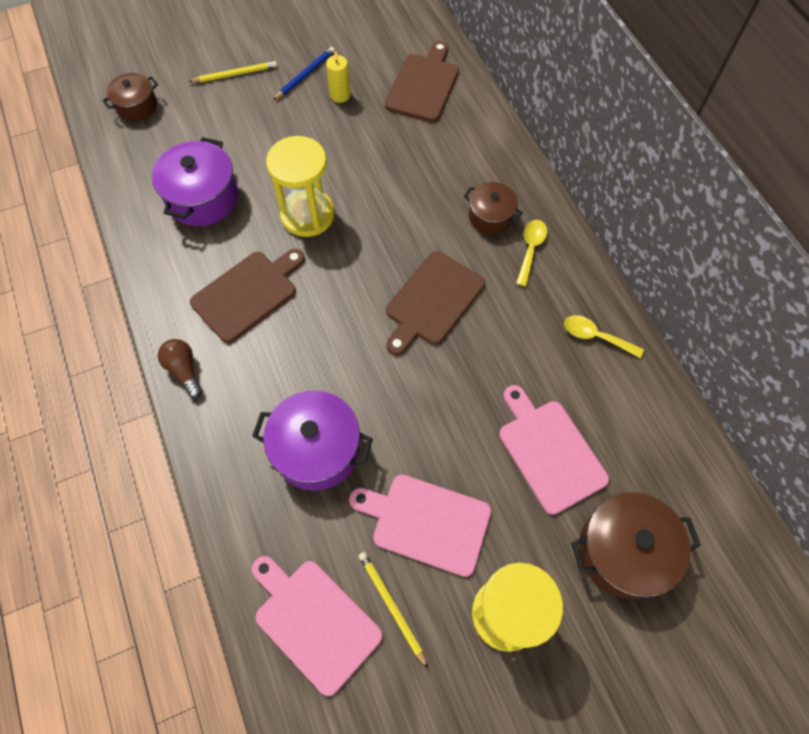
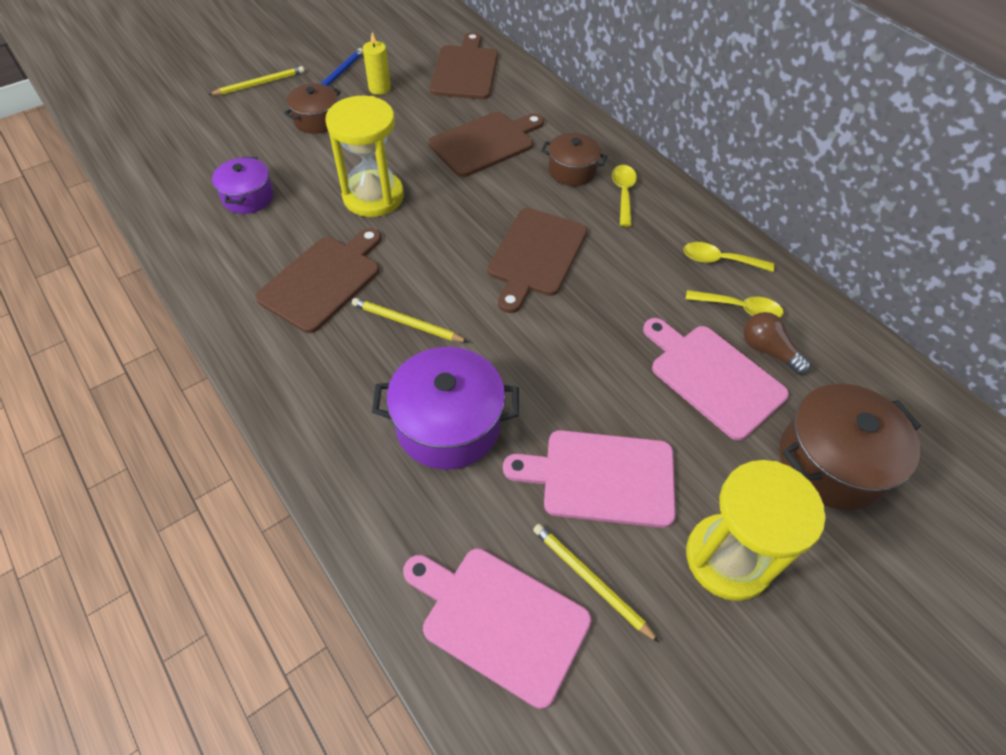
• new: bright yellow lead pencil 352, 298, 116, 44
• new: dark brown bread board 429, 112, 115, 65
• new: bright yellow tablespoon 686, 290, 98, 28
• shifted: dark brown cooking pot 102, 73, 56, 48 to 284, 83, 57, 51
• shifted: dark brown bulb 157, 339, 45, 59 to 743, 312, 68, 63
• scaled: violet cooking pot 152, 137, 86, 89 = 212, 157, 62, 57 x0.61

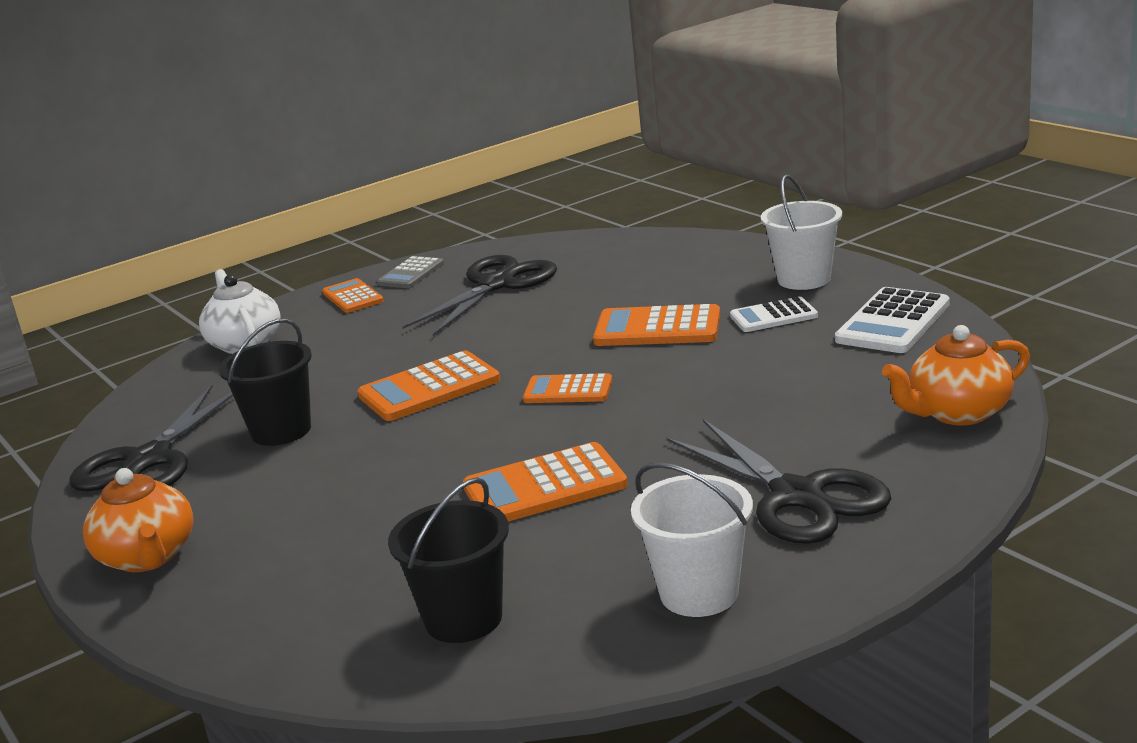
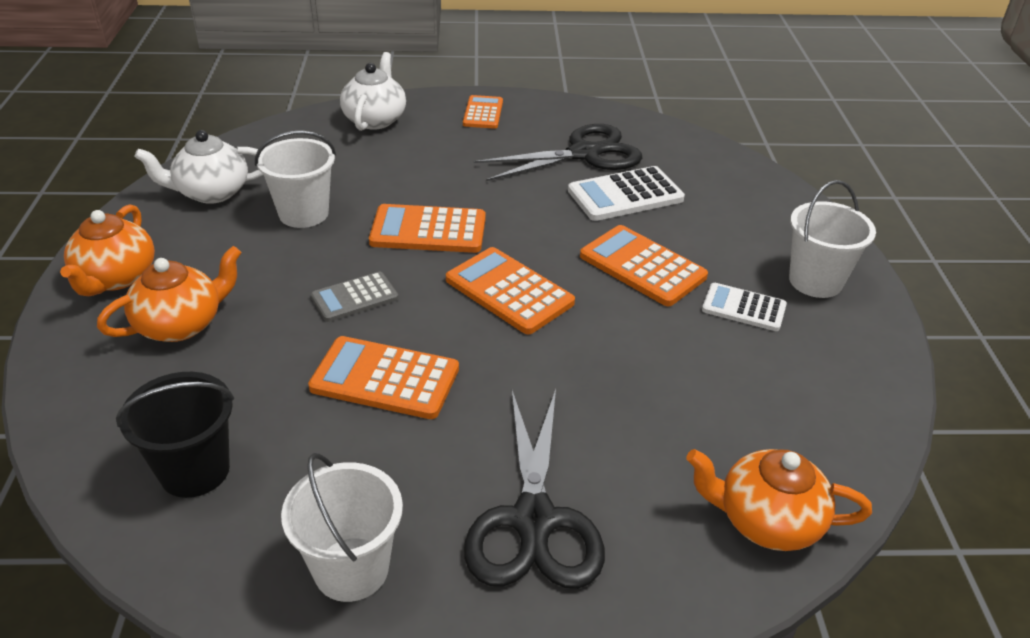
• new: orange tea pot 97, 246, 145, 96
• shifted: grey pocket calculator 377, 256, 67, 32 to 311, 272, 87, 50
• shifted: white pocket calculator 835, 287, 115, 66 to 568, 166, 117, 55
• swapped: jet-black scissors 69, 385, 164, 106 to white tea pot 134, 130, 129, 74
• repainted: jet-black sand bucket 219, 318, 93, 128 to white sand bucket 255, 131, 81, 97
• scaled: orange pocket calculator 523, 373, 89, 30 = 446, 247, 129, 87 x1.56

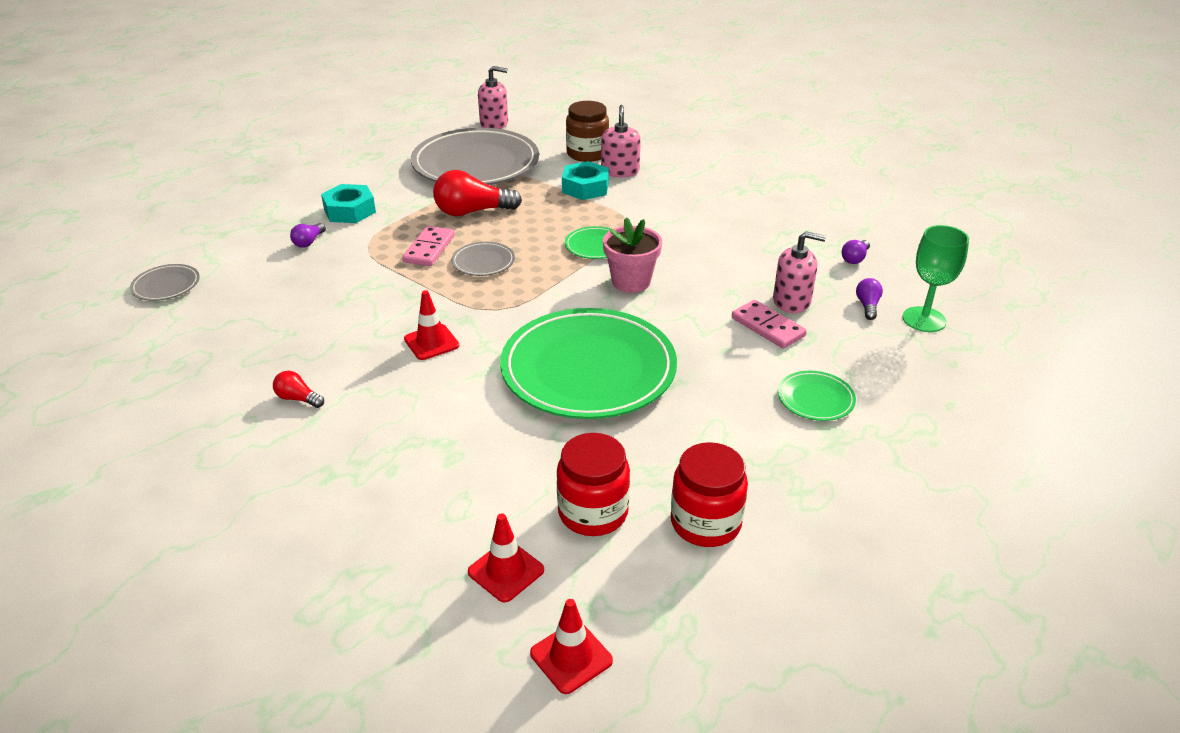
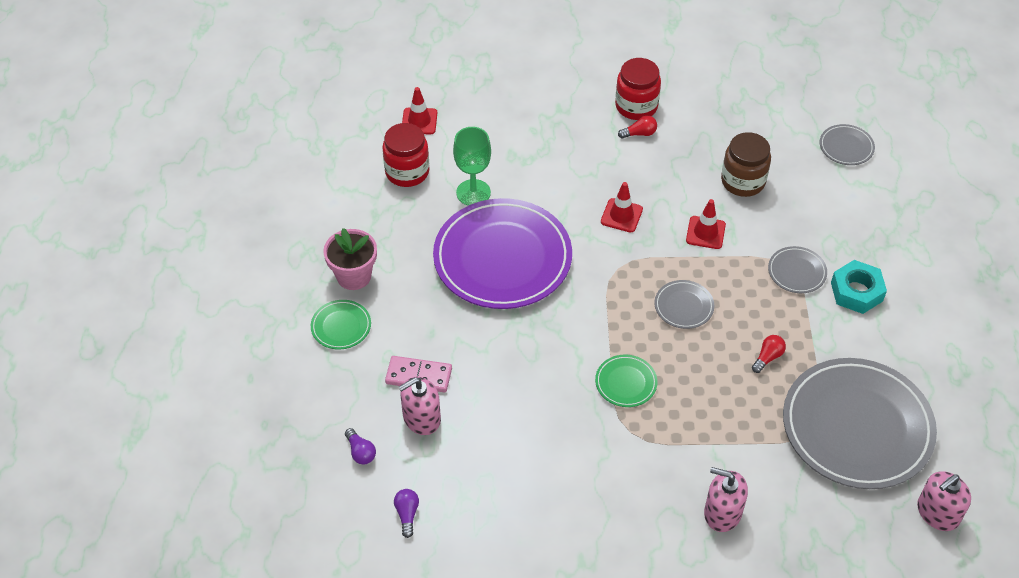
• gone: violet bulb 290, 223, 36, 25
• gone: rose-pink domino piece 402, 226, 53, 40
• gone: teal hex nut 562, 161, 47, 39
• new: grey flat dish 768, 246, 59, 47
• shifted: scarlet safety cone 530, 599, 83, 95 to 686, 199, 40, 50
• shifted: dark brown jam jar 566, 101, 43, 61 to 721, 132, 50, 65
• shifted: rose-pink potted plant 603, 217, 59, 76 to 323, 228, 54, 62
• shifted: scarlet jam jar 671, 442, 77, 105 to 615, 58, 46, 62
• shifted: leaf-green wine glass 902, 225, 67, 107 to 453, 127, 38, 79
• repainted: leaf-green flat dish 500, 308, 177, 111 to violet flat dish 433, 198, 139, 111
• rotated: rose-pink soap pump 601, 105, 40, 73 = 704, 467, 44, 65 150 degrees clockwise
• scaled: scarlet bulb 433, 170, 89, 46 = 752, 335, 34, 38 x0.49

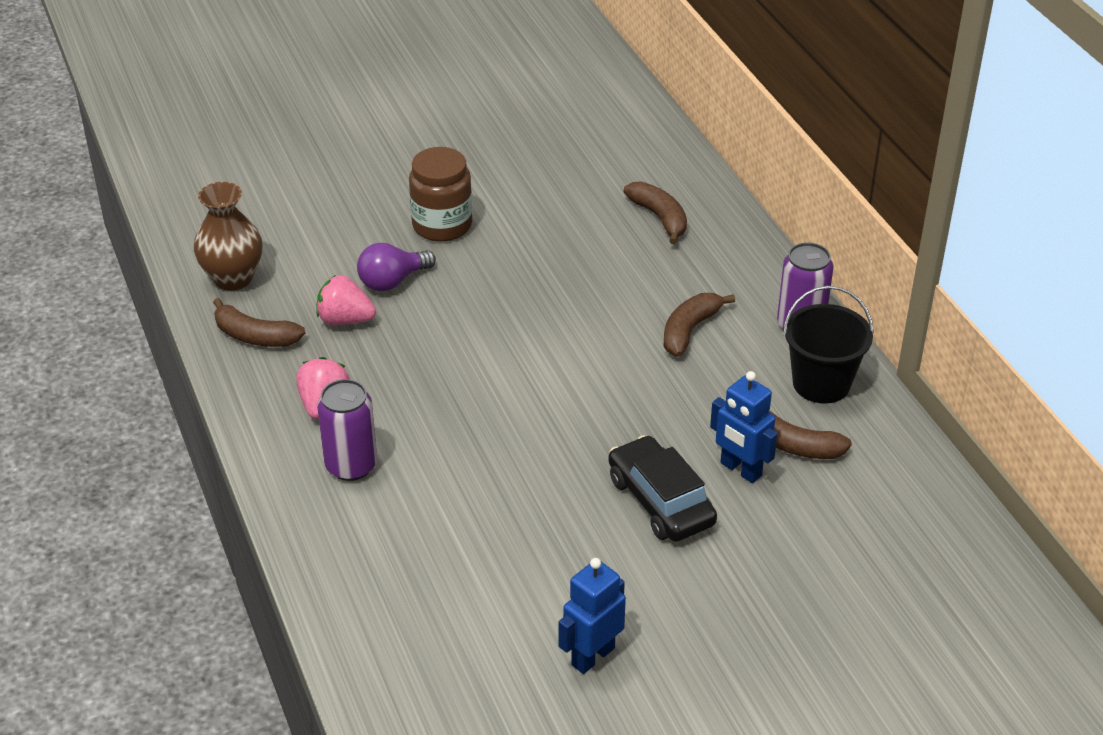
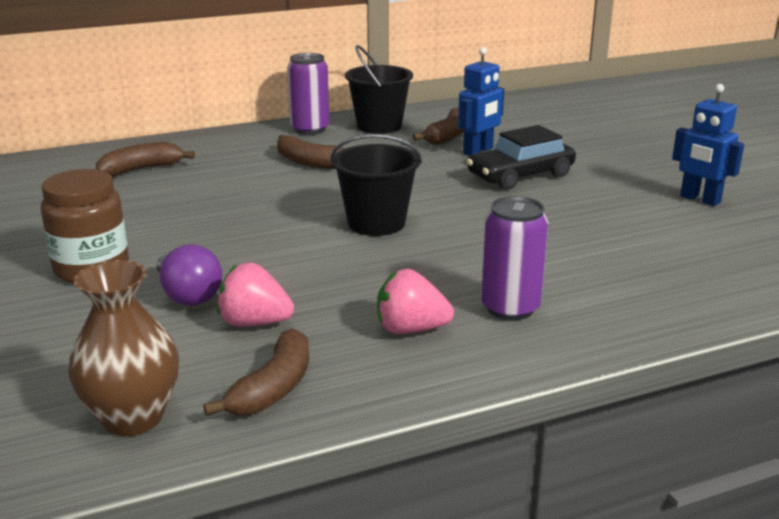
• new: jet-black sand bucket 331, 134, 91, 102
• rotated: rose-pink toy strawberry 317, 275, 59, 50 = 217, 263, 77, 64 90 degrees clockwise

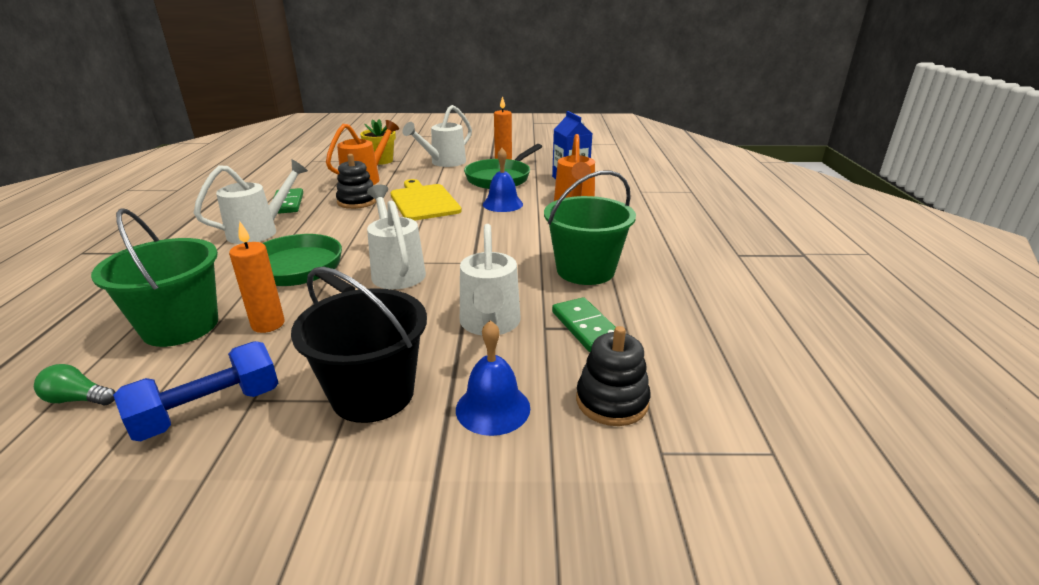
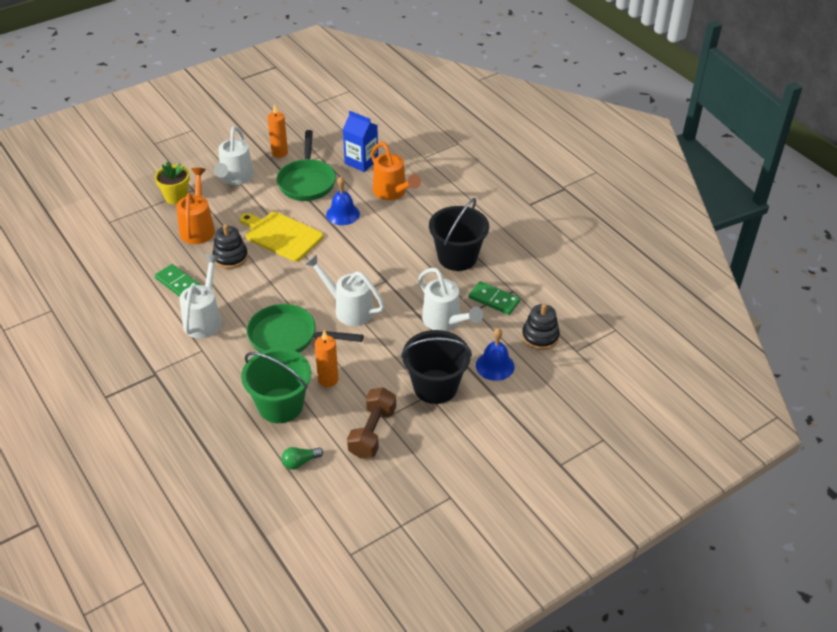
• repainted: royal blue free weight 113, 341, 165, 100 to dark brown free weight 347, 387, 49, 72
• repainted: leaf-green sand bucket 544, 170, 92, 115 to jet-black sand bucket 429, 198, 60, 73

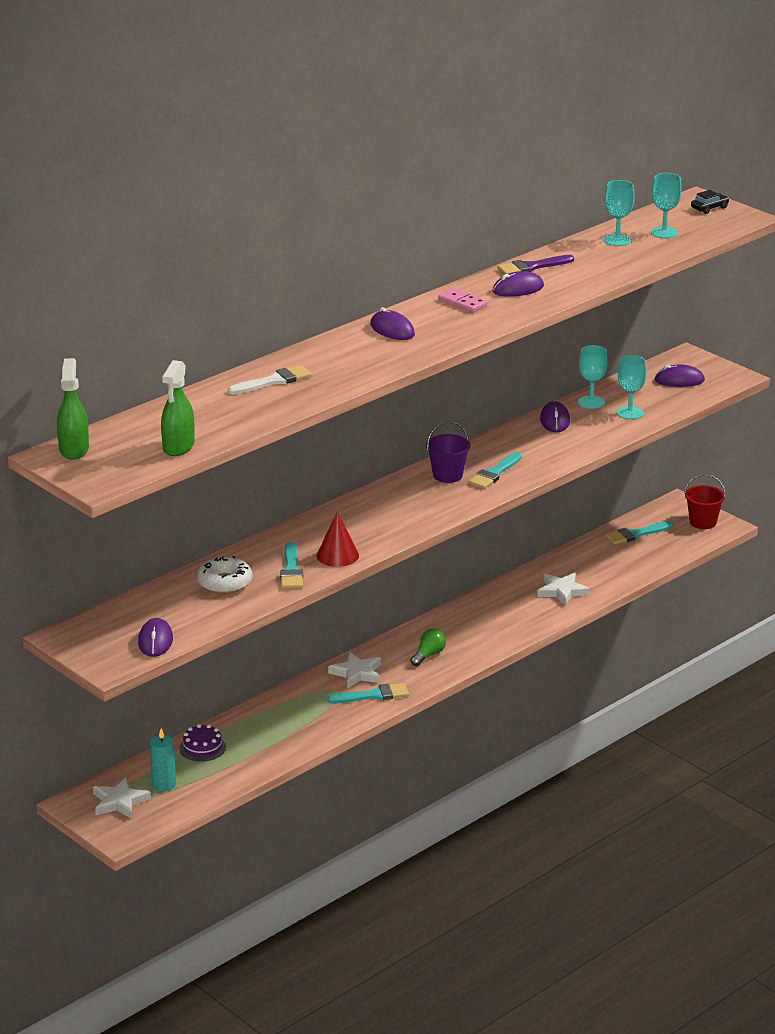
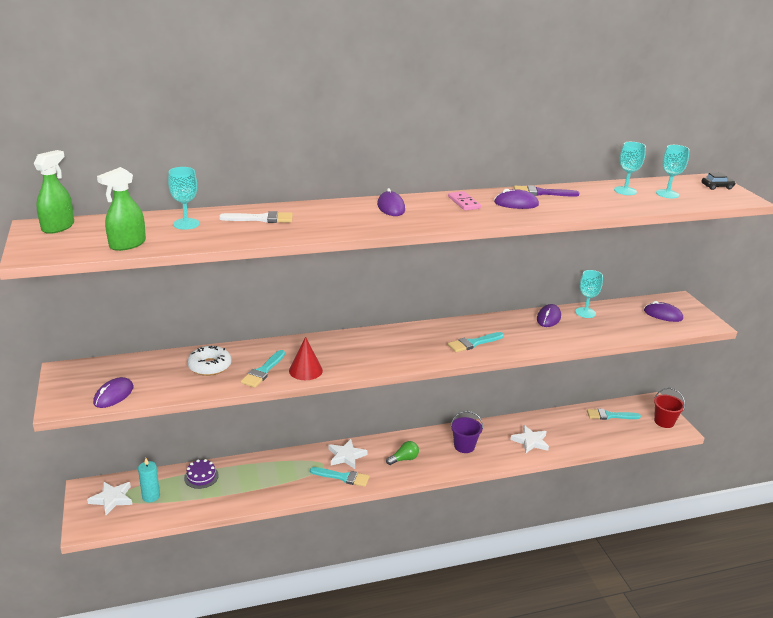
• shifted: violet sand bucket 426, 421, 45, 62 to 450, 411, 33, 42
• shifted: teal wine glass 617, 355, 30, 64 to 168, 167, 32, 63

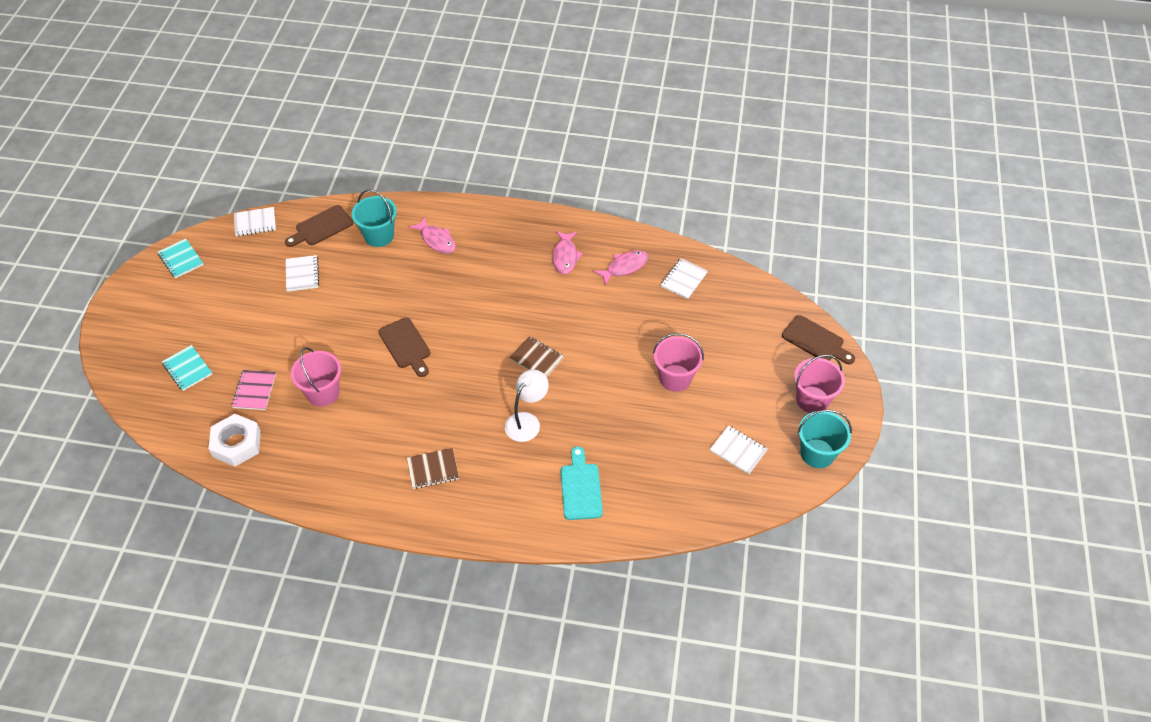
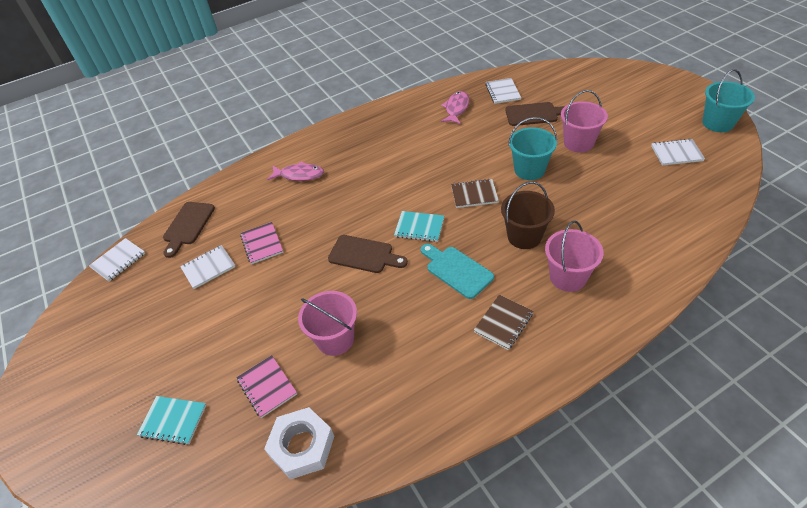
• gone: rose-pink fish figure 553, 231, 30, 43
• new: rose-pink notepad 240, 222, 43, 42
• shifted: teal notepad 158, 239, 46, 39 to 394, 211, 50, 31
• shifted: teal sand bucket 352, 189, 45, 58 to 508, 117, 49, 63
• shifted: teal bread board 561, 446, 42, 74 to 421, 244, 73, 55
• shifted: dark brown bread board 782, 315, 73, 49 to 506, 102, 59, 24
• shifted: rose-pink sand bucket 794, 355, 51, 58 to 545, 221, 59, 71
• swapped: white desk lamp 505, 370, 44, 72 to dark brown sand bucket 501, 182, 54, 67
• rotated: white notepad 286, 255, 33, 37 = 180, 245, 56, 44 75 degrees counterclockwise

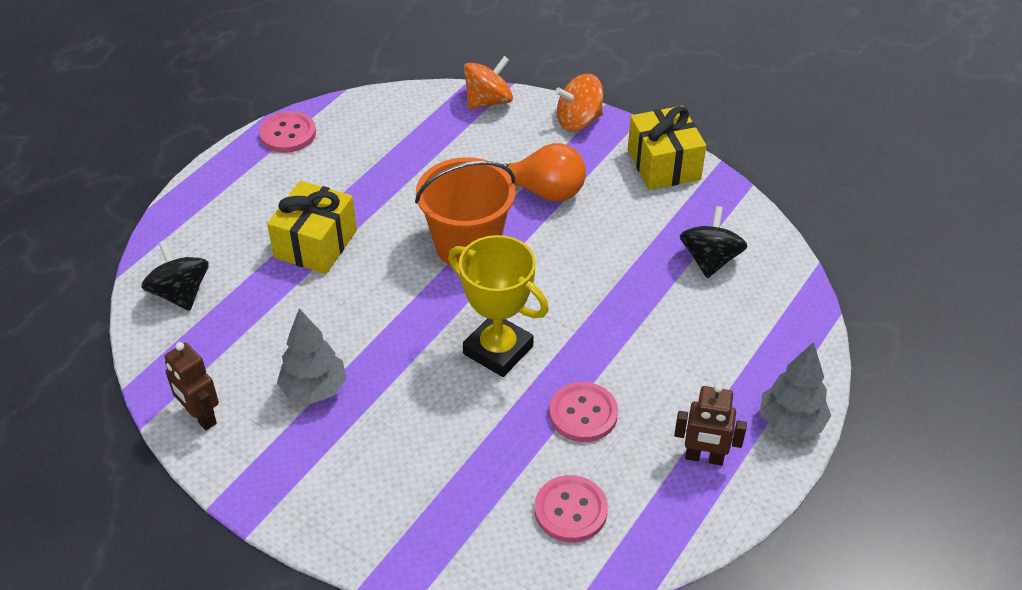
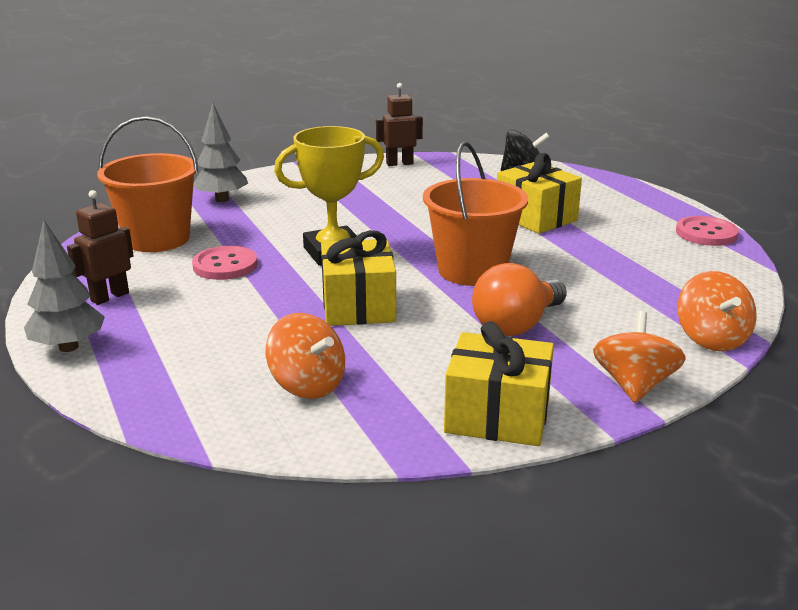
• new: bright yellow gift 321, 230, 75, 96
• shifted: grey tree 277, 308, 70, 96 to 193, 103, 55, 99
• swapped: rose-pink button 535, 475, 73, 67 to orange sand bucket 97, 116, 101, 136
• repainted: jet-black whirligig 680, 206, 67, 72 to orange whirligig 266, 313, 79, 86

